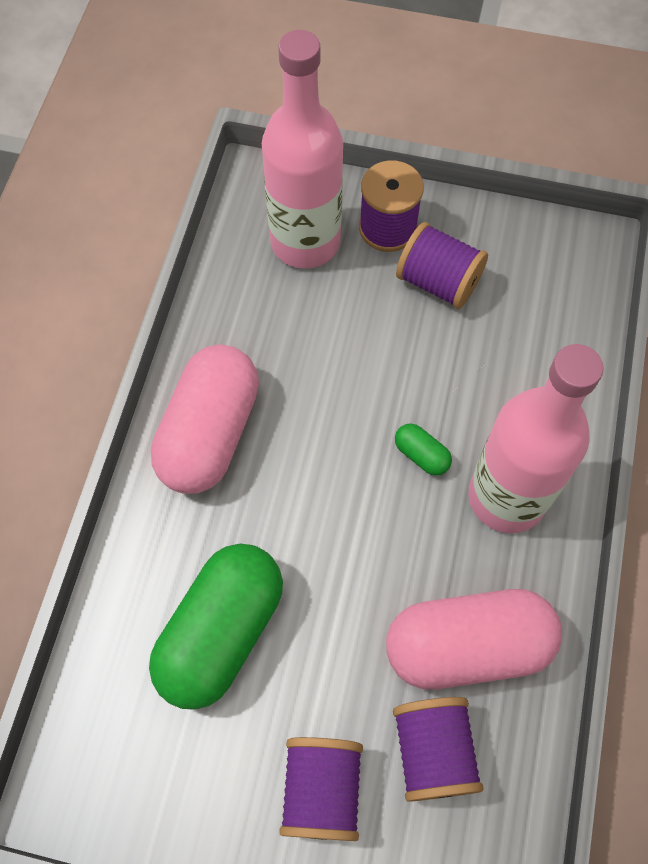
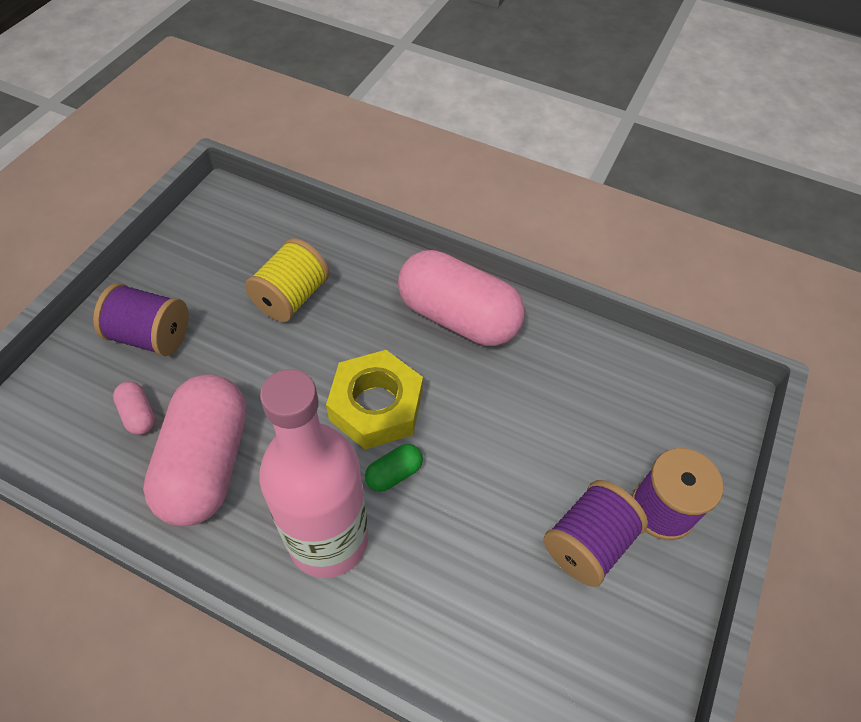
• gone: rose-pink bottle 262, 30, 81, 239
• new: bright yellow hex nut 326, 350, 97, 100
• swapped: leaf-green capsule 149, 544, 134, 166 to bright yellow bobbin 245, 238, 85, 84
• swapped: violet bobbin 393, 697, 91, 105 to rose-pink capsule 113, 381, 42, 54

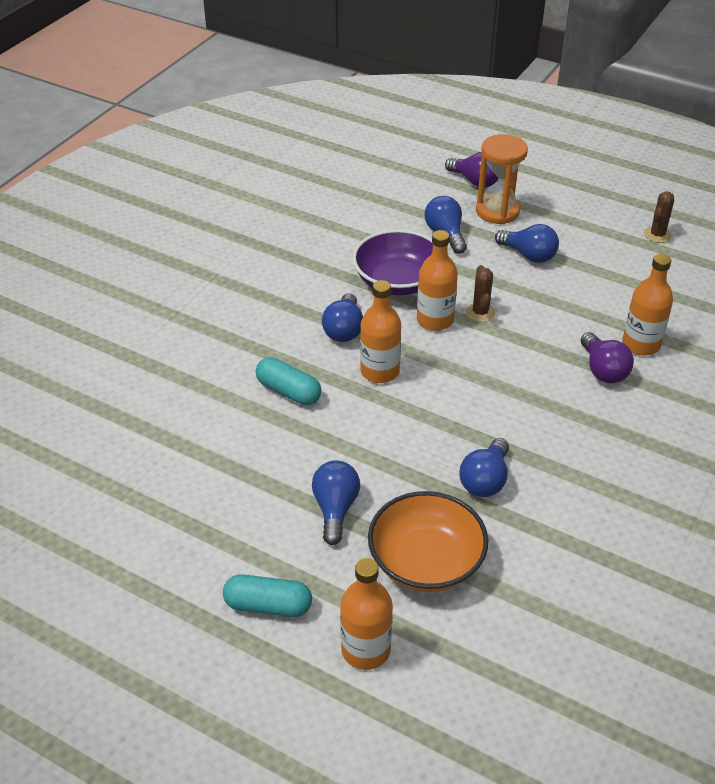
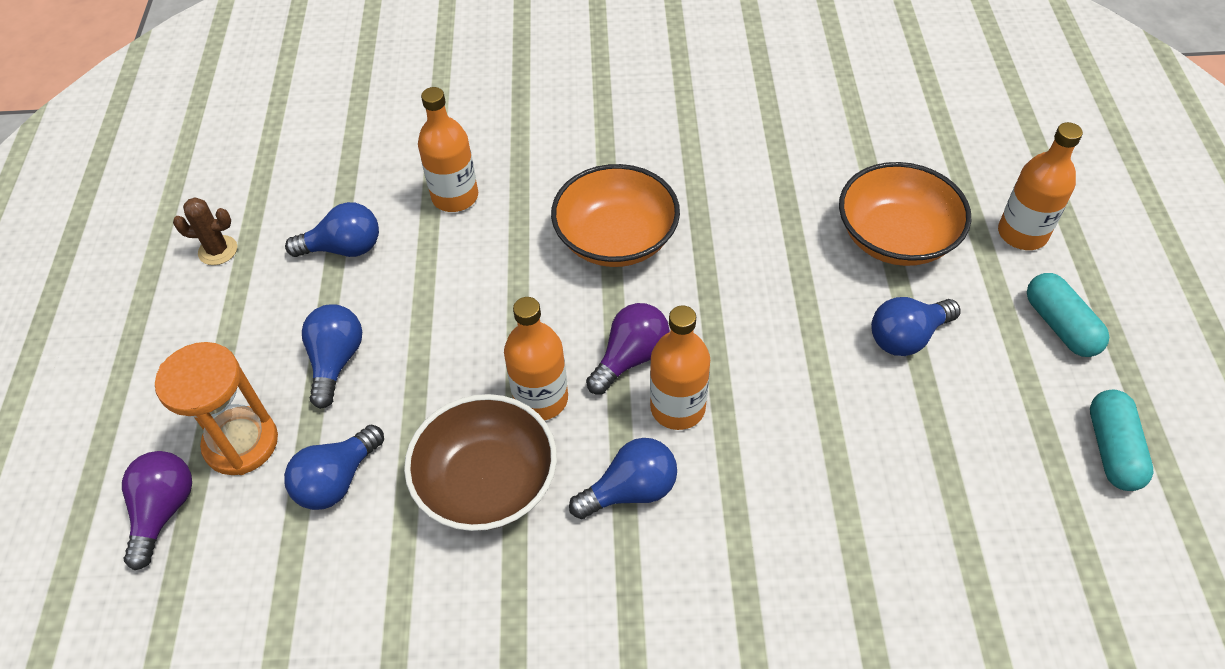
• gone: dark brown prickly plant 466, 265, 29, 57
• new: orange serving bowl 551, 164, 129, 103
• shifted: teal capsule 256, 357, 66, 48 to 1090, 390, 64, 101
• shifted: royal blue bulb 459, 438, 50, 59 to 285, 202, 94, 55
• shifted: violet bulb 581, 332, 53, 51 to 586, 303, 84, 91
• repainted: violet serving bowl 352, 229, 81, 66 to dark brown serving bowl 404, 394, 153, 137

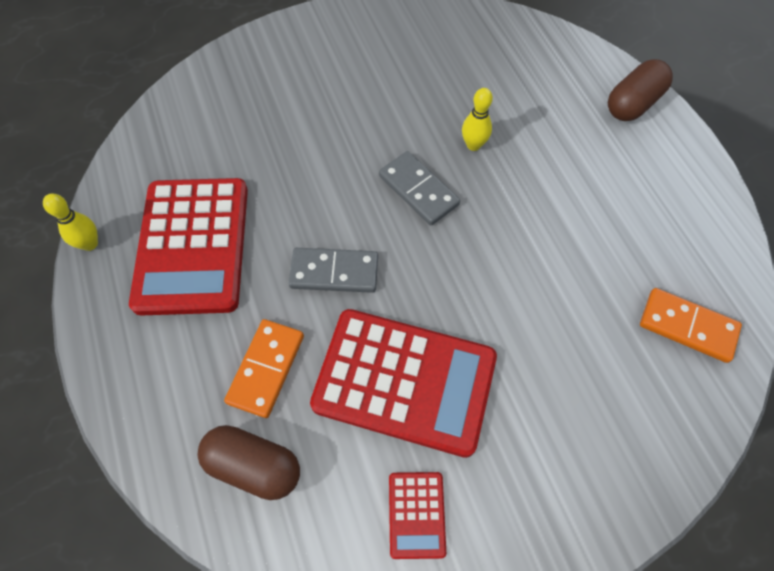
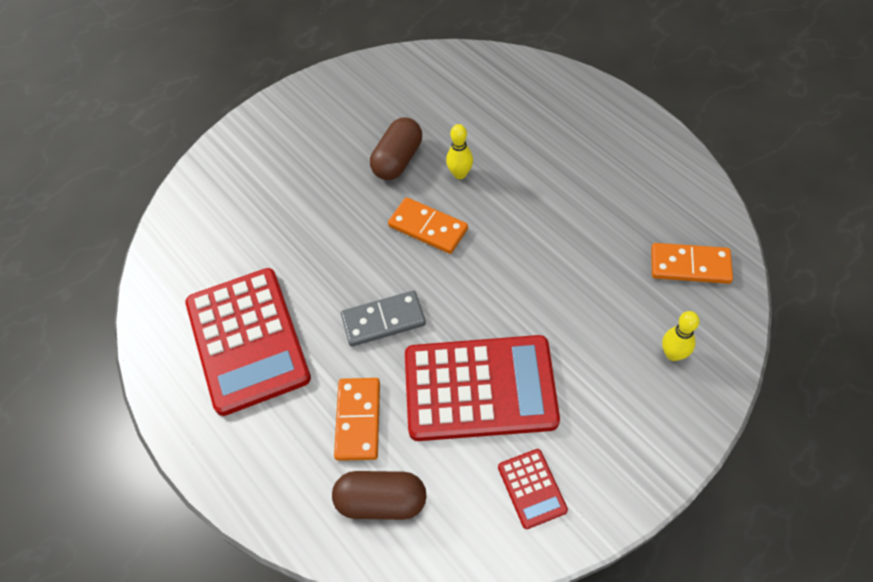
• shifted: bright yellow bowling pin 43, 194, 55, 57 to 662, 311, 38, 50
• shifted: dark brown capsule 608, 59, 65, 62 to 370, 117, 52, 63
• repainted: grey domino piece 379, 151, 81, 74 to orange domino piece 388, 197, 80, 57

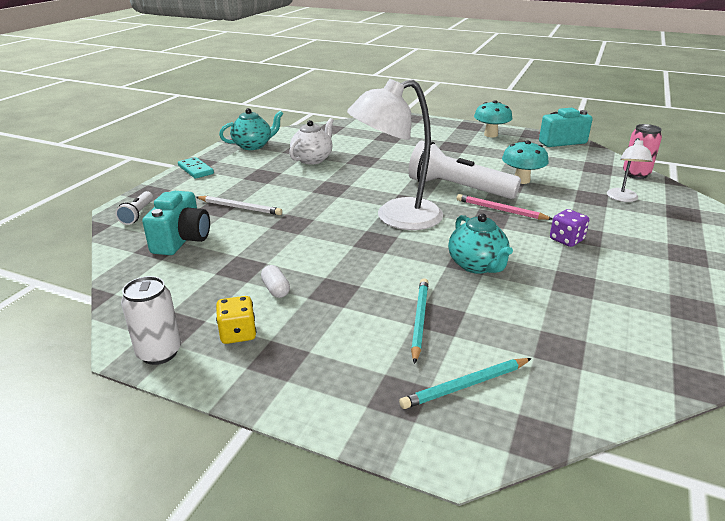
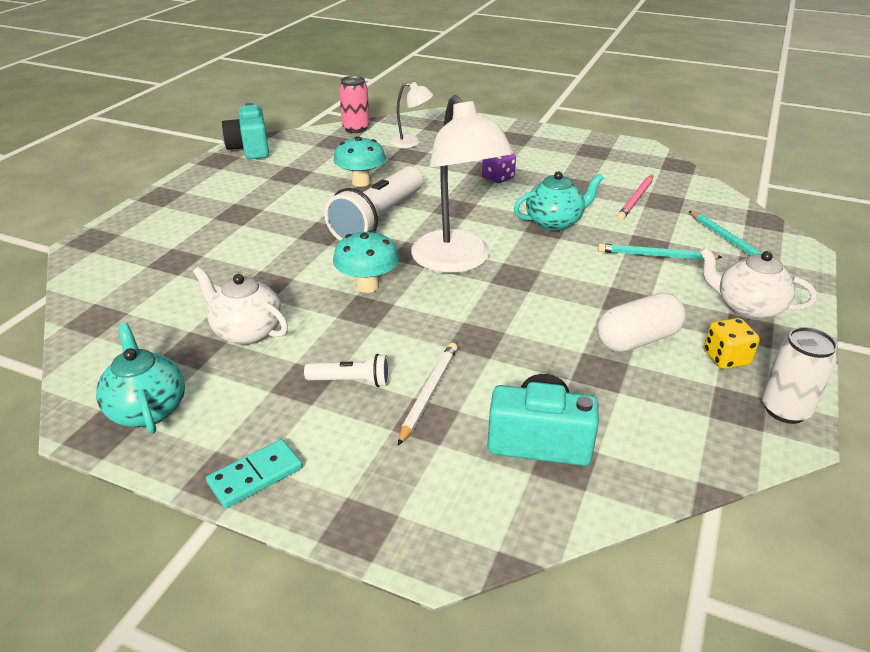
• new: white tea pot 699, 247, 118, 73
• shifted: white pocket torch 115, 191, 38, 34 to 304, 354, 85, 33
• shifted: rose-pink lead pencil 457, 194, 96, 26 to 617, 175, 36, 45
• shifted: teal mushroom 474, 100, 38, 37 to 333, 230, 66, 63
• scaled: white capsule 261, 265, 29, 33 = 597, 293, 89, 59 x1.88

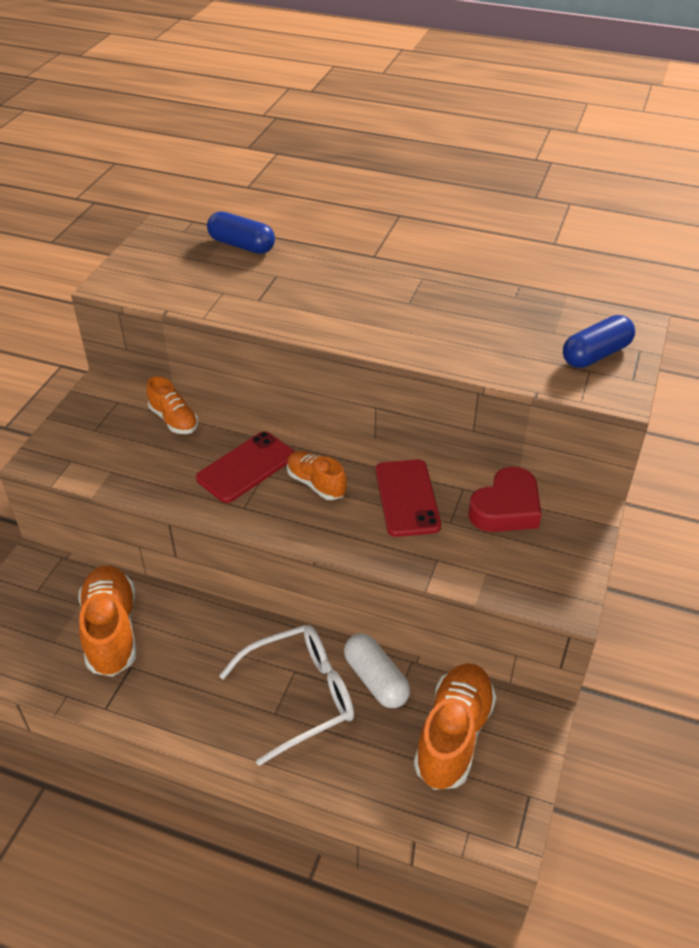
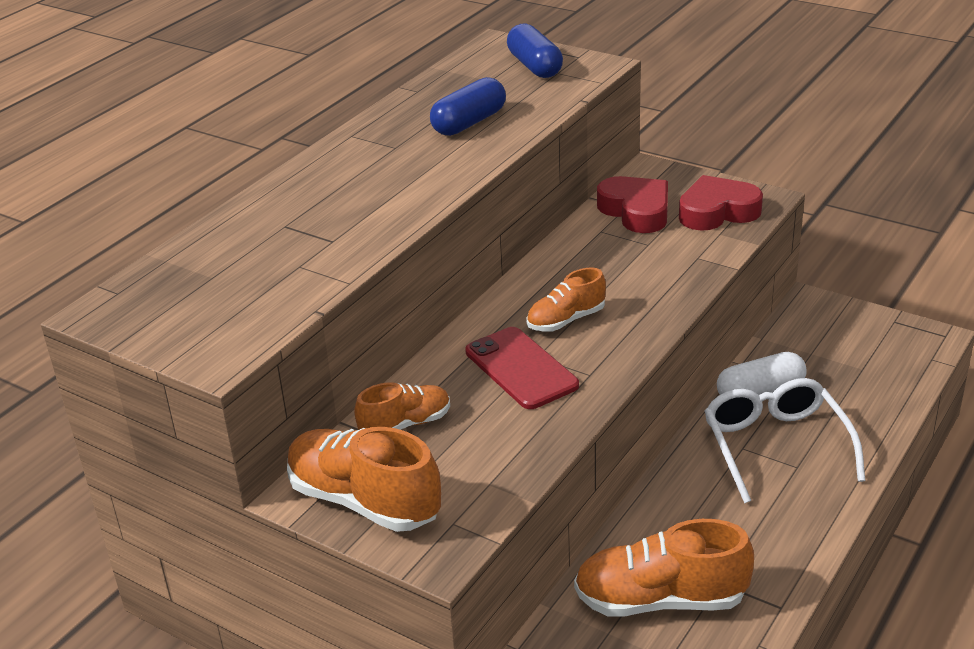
• gone: scarlet smartphone 376, 459, 65, 78
• new: scarlet heart shape 679, 175, 84, 56
• shifted: royal blue capsule 207, 211, 68, 43 to 430, 77, 76, 59
• shifted: orange sneaker 414, 663, 82, 127 to 287, 427, 154, 105

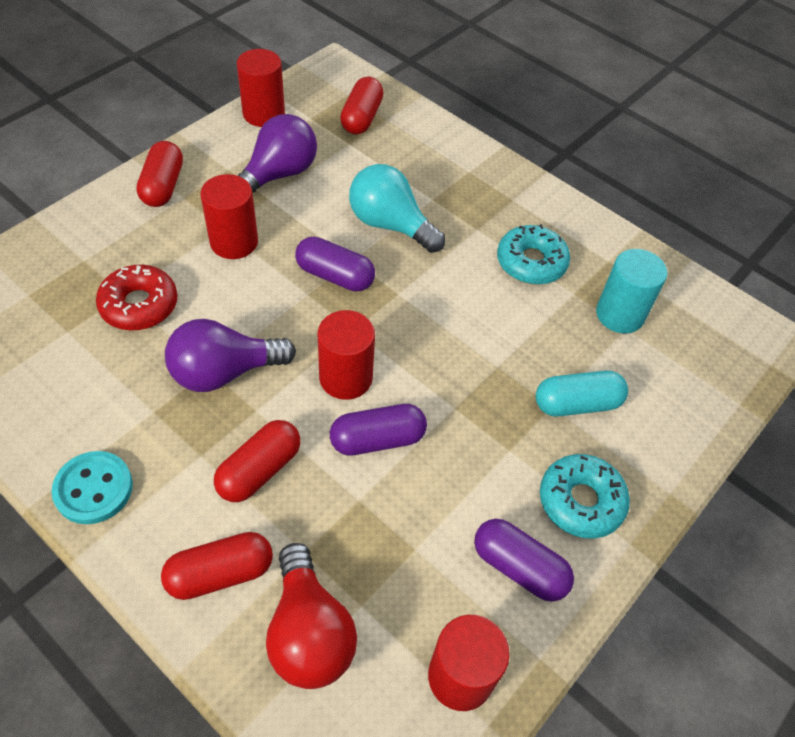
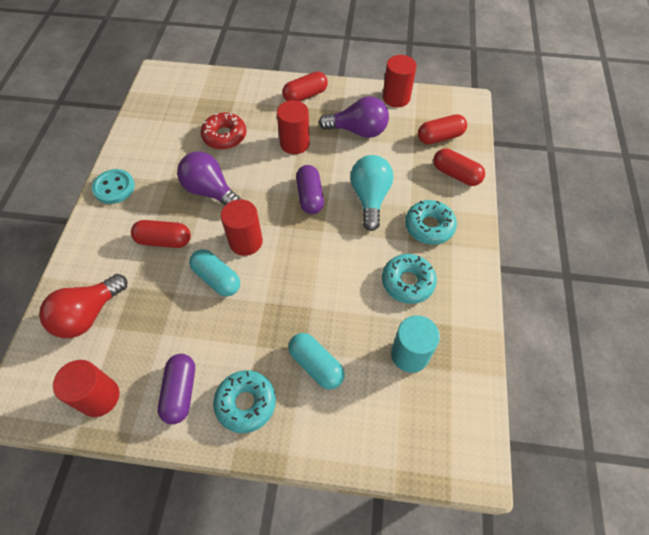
• new: teal donut 405, 200, 52, 45
• shifted: scarlet capsule 161, 532, 112, 68 to 433, 148, 52, 38
• repainted: violet capsule 330, 404, 97, 52 to teal capsule 189, 249, 51, 47

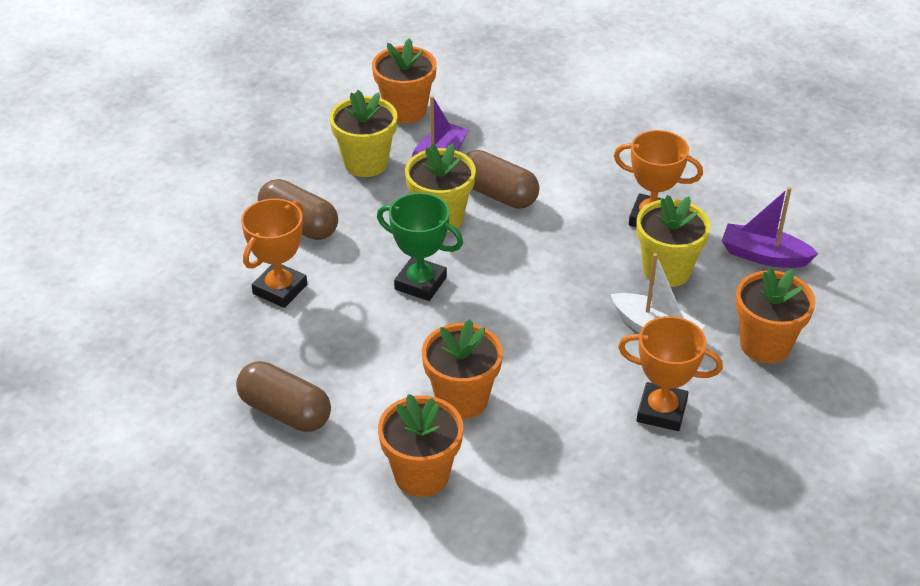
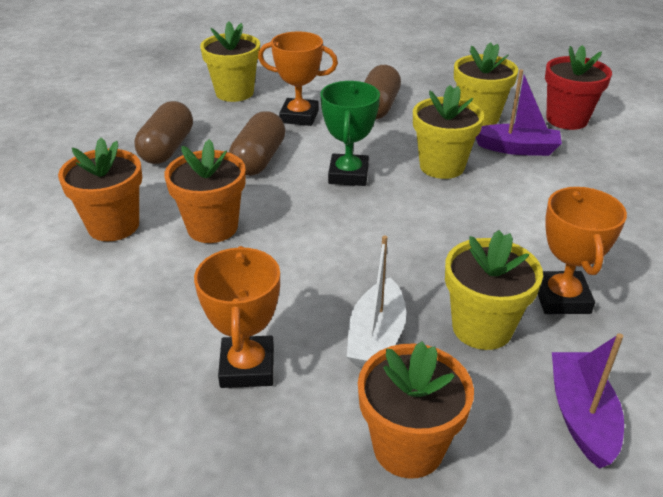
• new: bright yellow potted plant 200, 22, 60, 80
• shifted: dark brown capsule 465, 150, 75, 59 to 229, 111, 56, 65
• repainted: orange potted plant 372, 38, 65, 85 to scarlet potted plant 545, 45, 67, 85

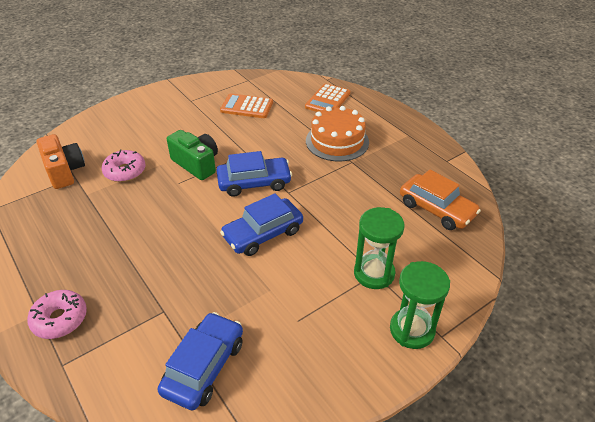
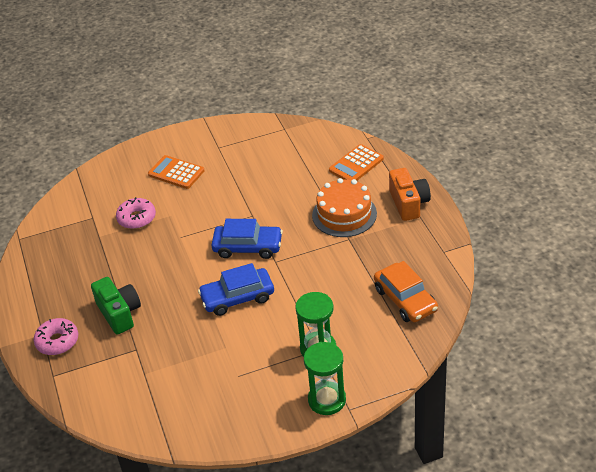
• gone: royal blue car 157, 312, 86, 99
• shifted: orange photo camera 37, 134, 48, 55 to 389, 168, 42, 53
• shifted: leaf-green photo camera 167, 130, 51, 50 to 91, 277, 50, 58
• shifted: orange pocket calculator 220, 93, 53, 25 to 148, 155, 57, 34

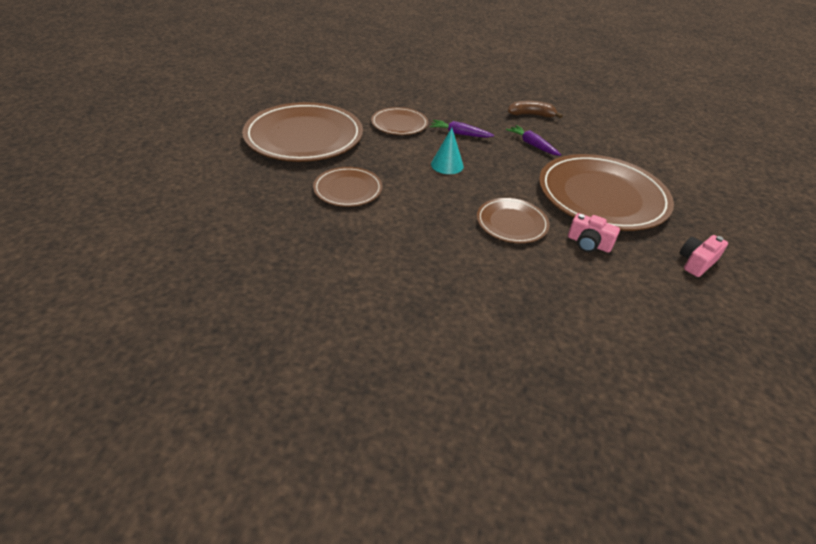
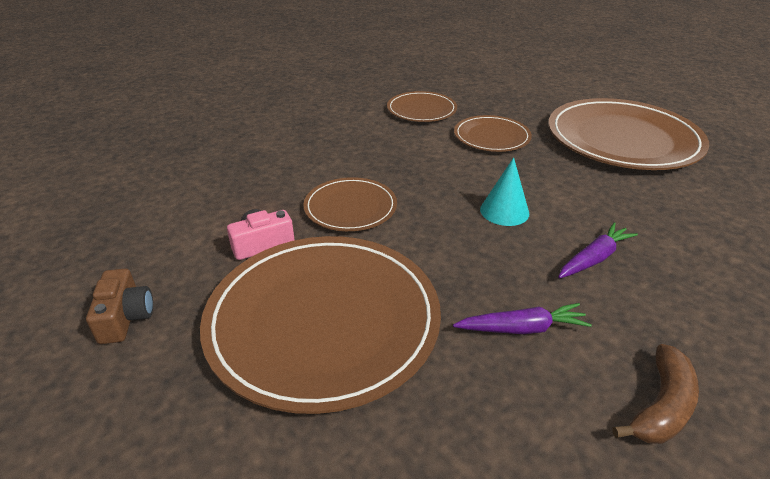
• shifted: dark brown flat dish 371, 107, 57, 28 to 387, 91, 70, 31
• repainted: rose-pink photo camera 680, 235, 48, 42 to dark brown photo camera 86, 268, 67, 76

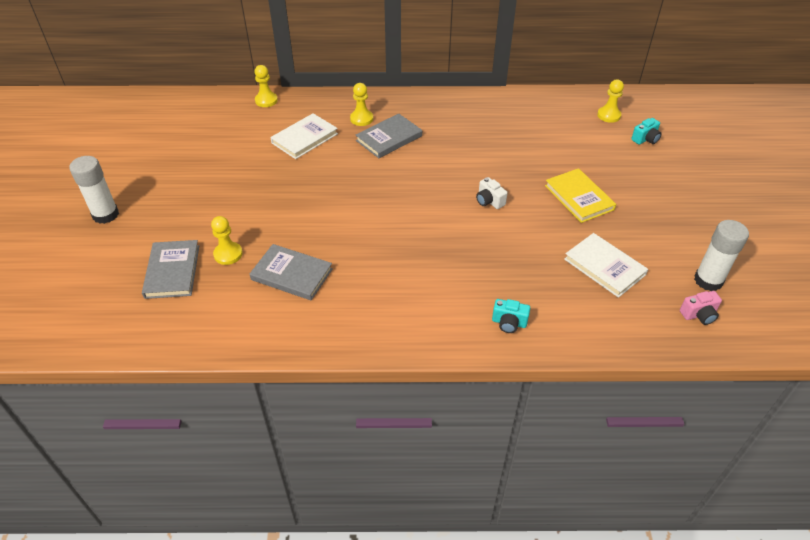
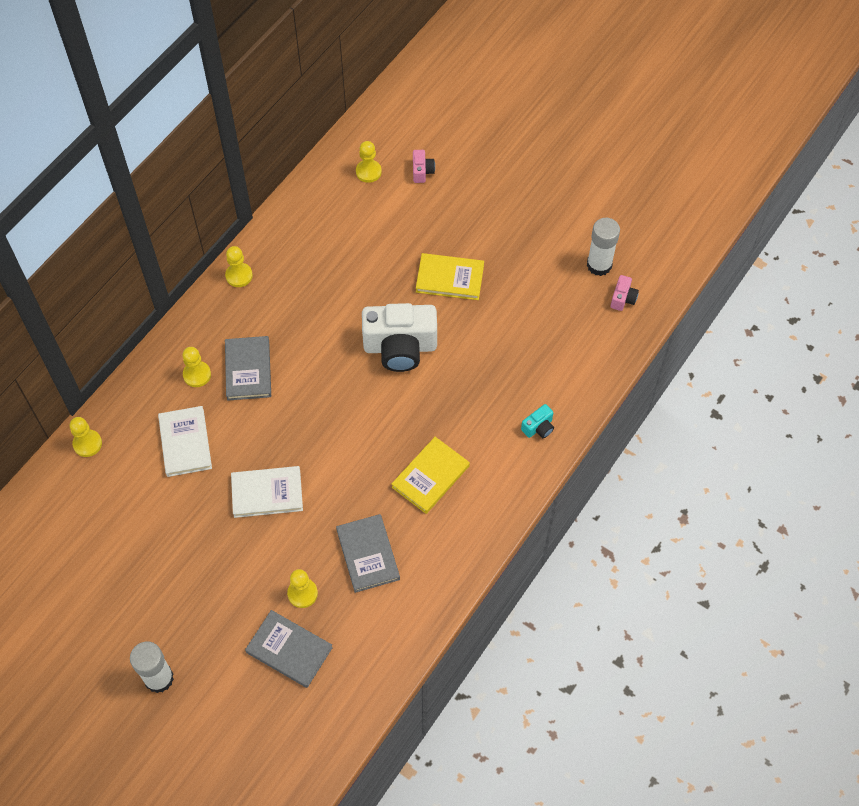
• new: bright yellow chess pawn 225, 246, 28, 41
• new: bright yellow hardcover 392, 437, 78, 77
• shifted: white hardcover 564, 233, 84, 65 to 231, 466, 72, 52
• repainted: teal photo camera 631, 118, 31, 27 to rose-pink photo camera 413, 150, 22, 33
• rotated: grey hardcover 250, 244, 83, 56 = 336, 514, 64, 79 75 degrees counterclockwise
• scaled: white photo camera 476, 177, 31, 32 = 362, 303, 75, 69 x2.35

